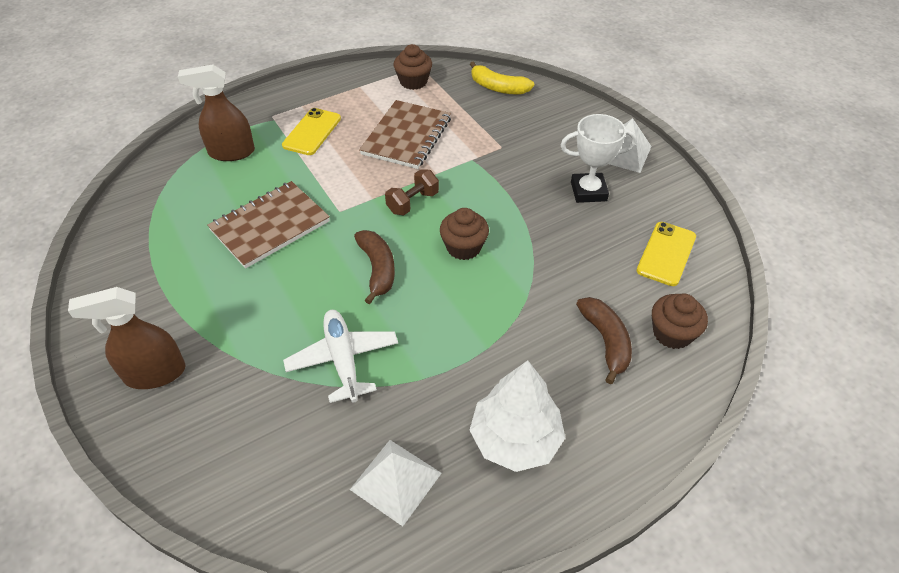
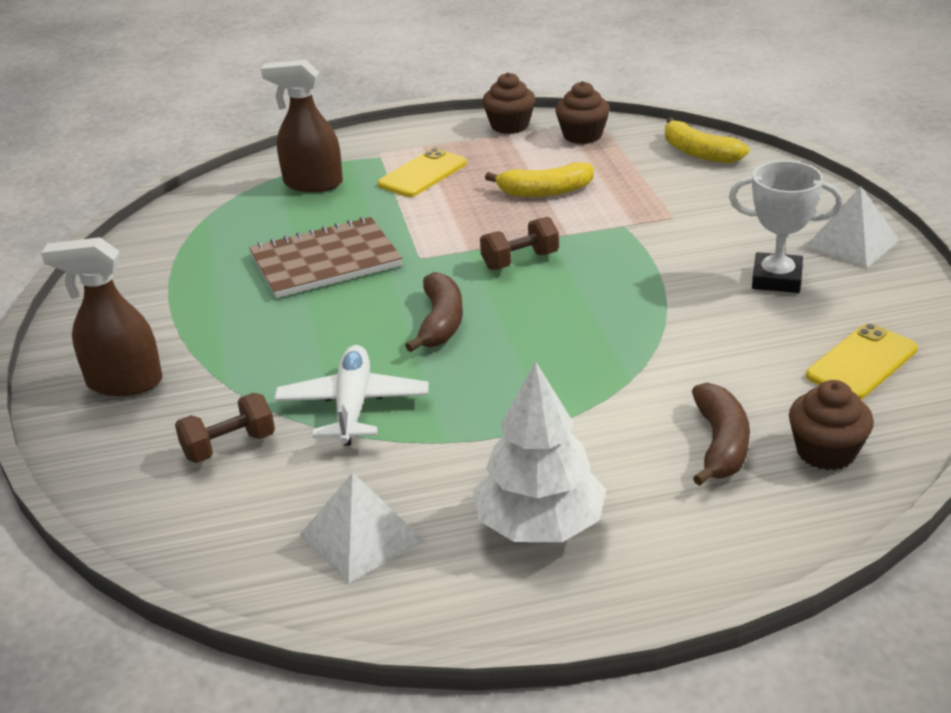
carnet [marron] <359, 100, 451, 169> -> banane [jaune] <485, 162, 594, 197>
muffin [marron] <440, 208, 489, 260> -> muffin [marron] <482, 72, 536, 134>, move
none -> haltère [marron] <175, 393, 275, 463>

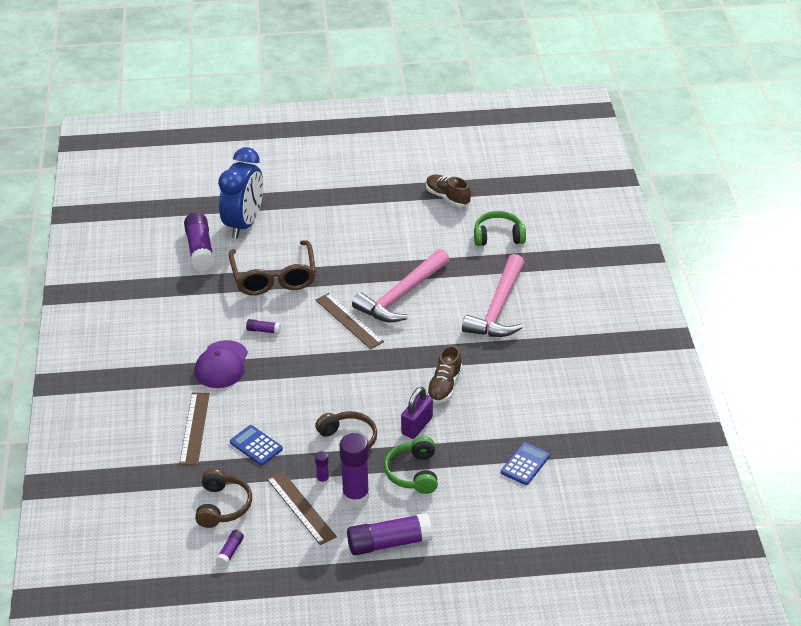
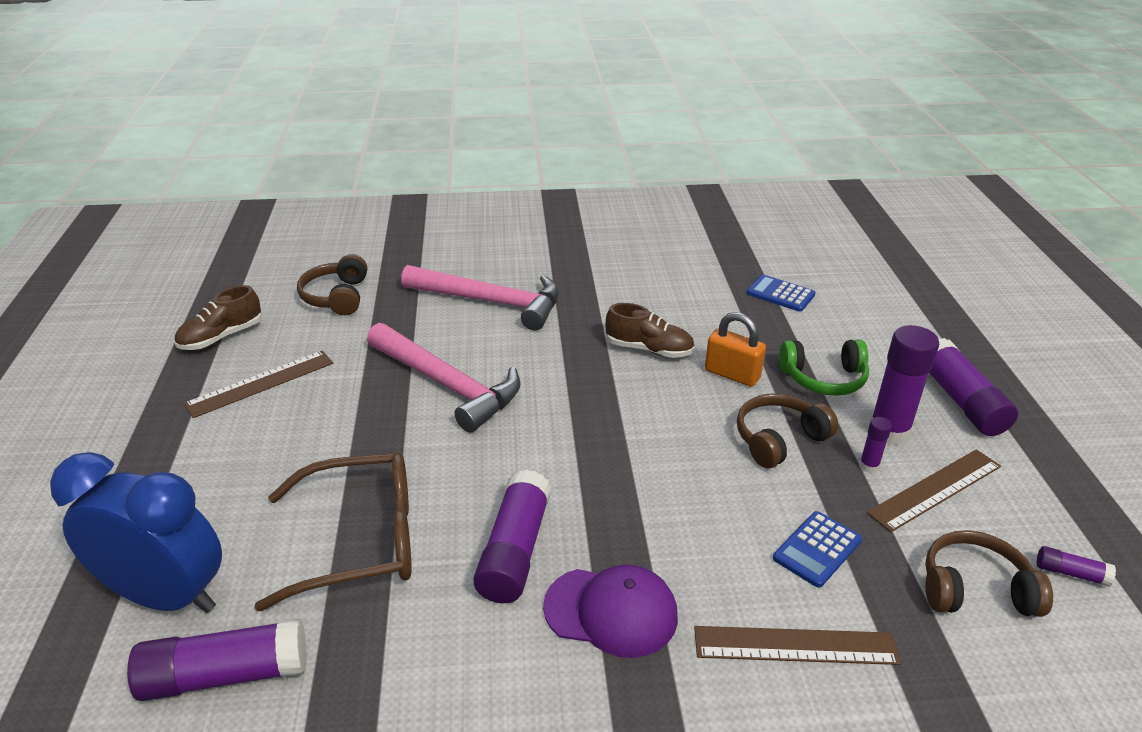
casque audio [vert] <474, 211, 526, 246> -> casque audio [marron] <297, 254, 367, 315>
règle [marron] <316, 293, 384, 349> -> règle [marron] <184, 351, 333, 418>, move
bâton de colle [violet] <246, 319, 281, 334> -> bâton de colle [violet] <473, 469, 551, 603>, x2.14
cadenas [violet] <401, 387, 433, 439> -> cadenas [orange] <705, 312, 766, 387>

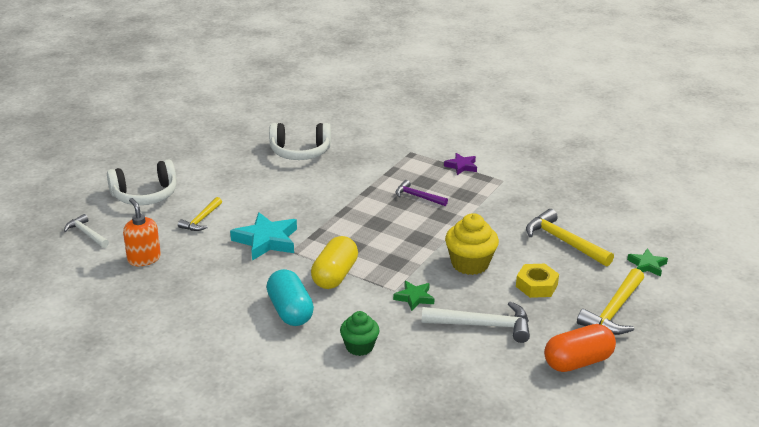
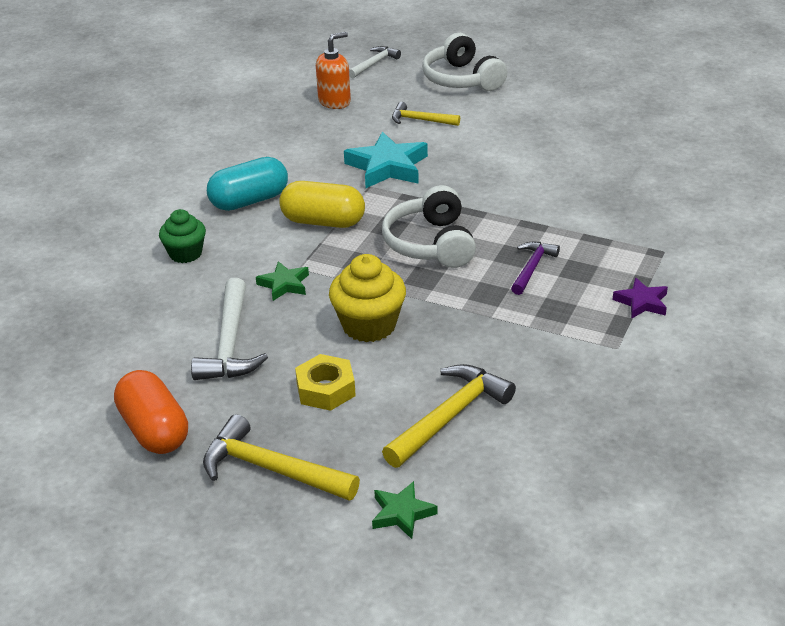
casque audio [blanc] <269, 123, 331, 160> -> casque audio [blanc] <382, 185, 476, 268>, move

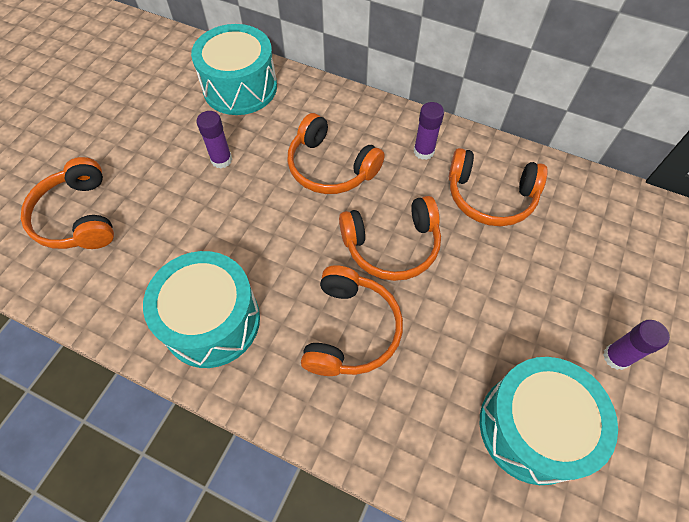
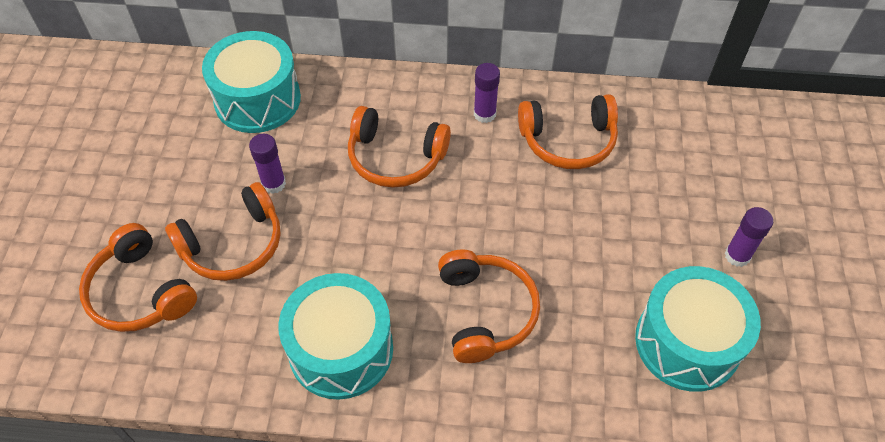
casque audio [orange] <339, 196, 441, 281> -> casque audio [orange] <165, 182, 281, 281>, move

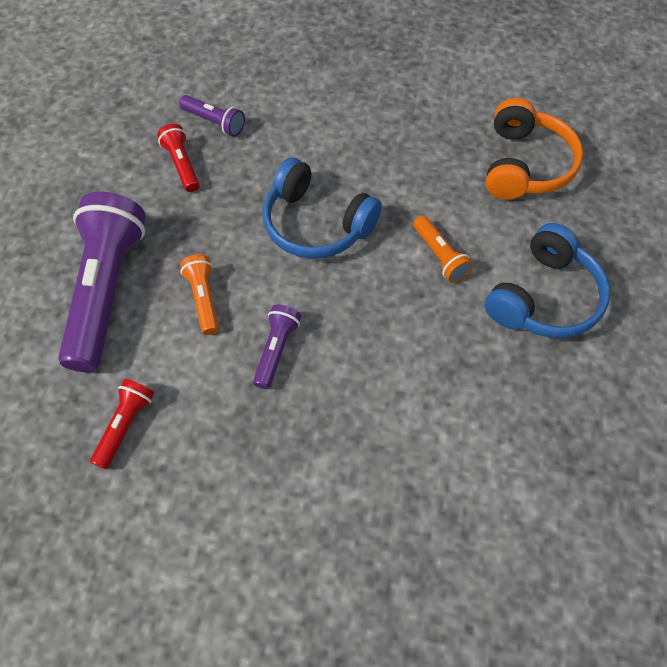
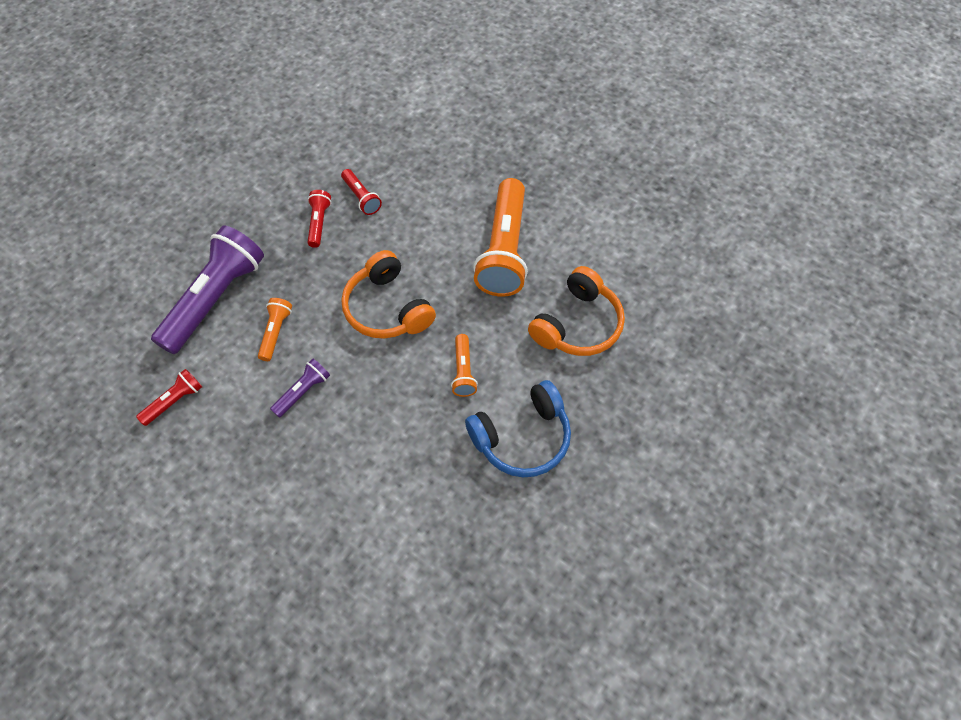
lampe de poche [violet] <179, 95, 245, 136> -> lampe de poche [rouge] <341, 169, 382, 215>
casque audio [bleu] <263, 157, 382, 259> -> casque audio [orange] <341, 250, 436, 339>
none -> lampe de poche [orange] <473, 178, 528, 297>

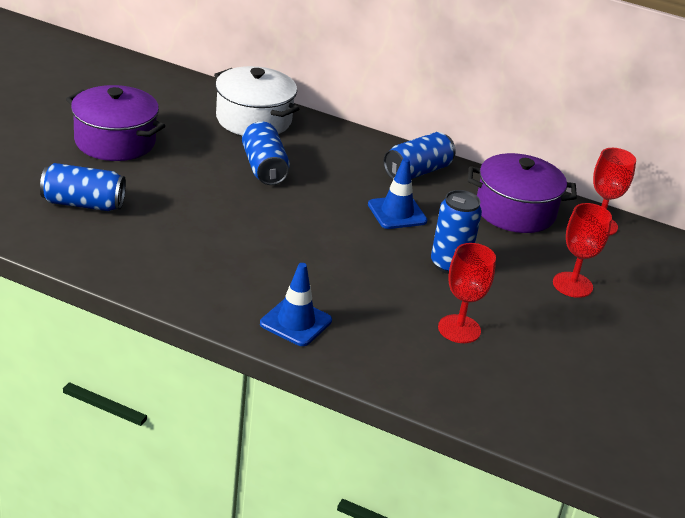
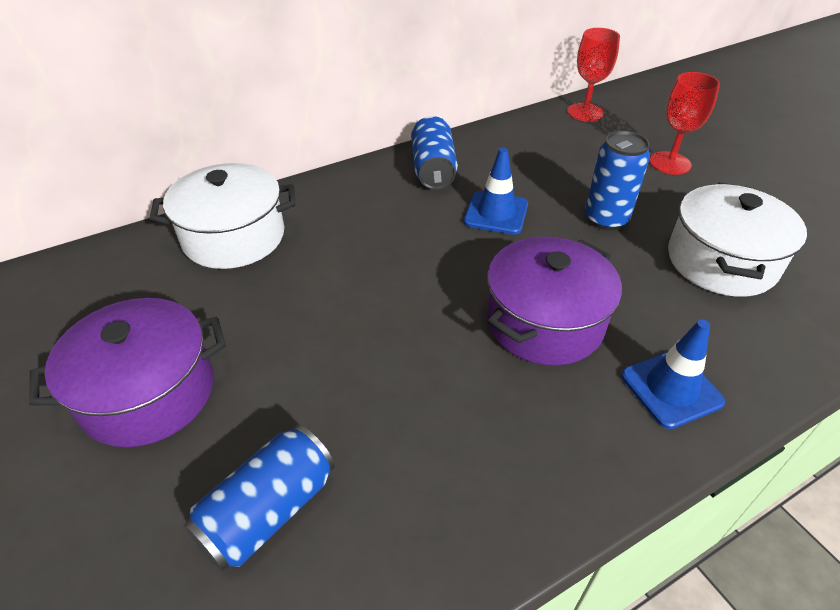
canette [bleu] <242, 122, 290, 185> -> none
marmite [violet] <468, 153, 577, 233> -> marmite [violet] <487, 237, 622, 366>, move
verre à pied [rouge] <438, 243, 496, 343> -> marmite [blanc] <668, 183, 807, 297>

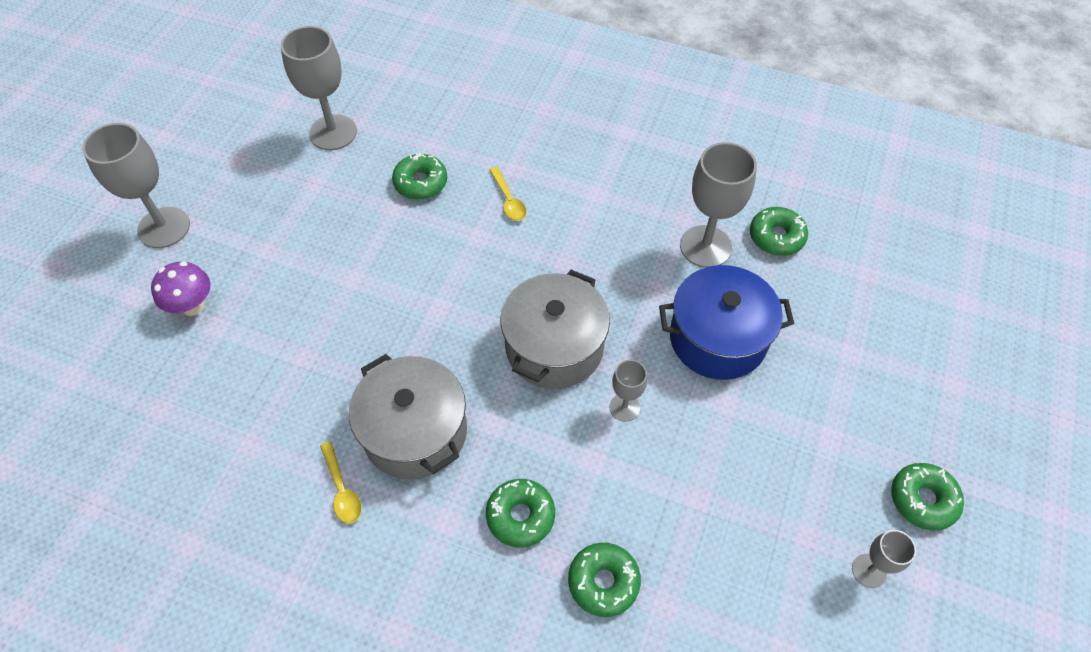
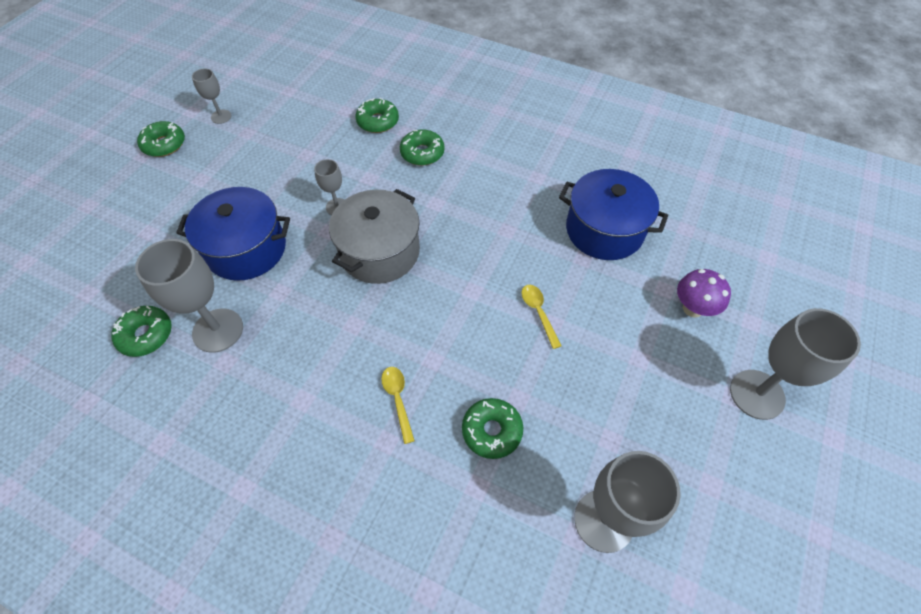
marmite [gris] <349, 354, 467, 480> -> none
cuillère [jaune] <320, 441, 362, 524> -> cuillère [jaune] <521, 285, 561, 349>, move
none -> marmite [bleu] <559, 169, 668, 260>

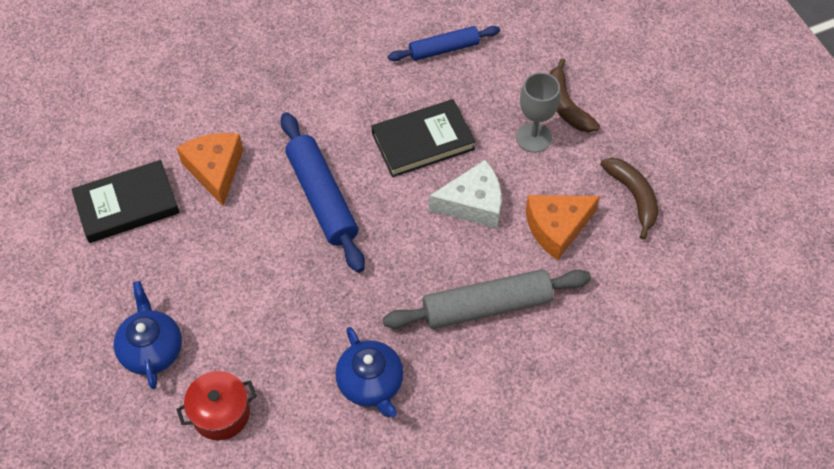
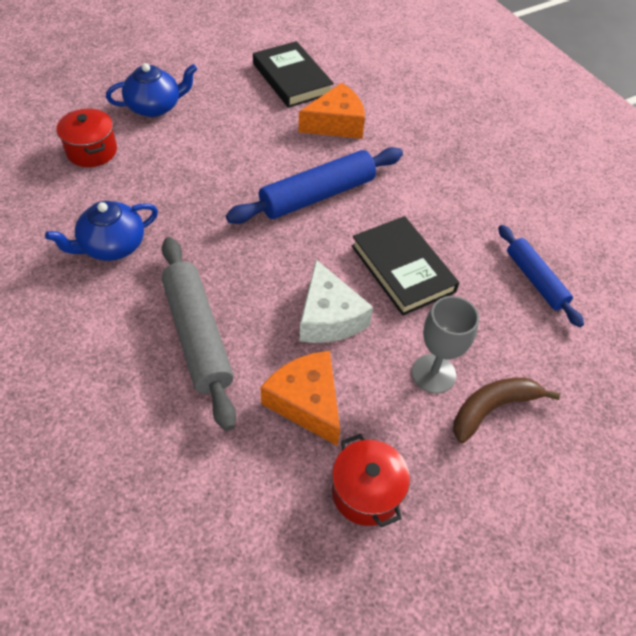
banane [marron] <600, 158, 658, 240> -> marmite [rouge] <332, 434, 410, 527>

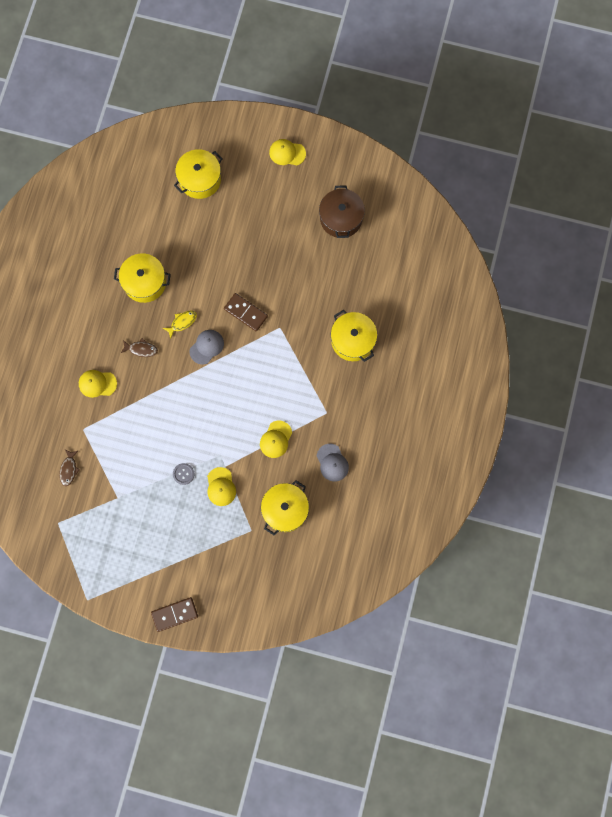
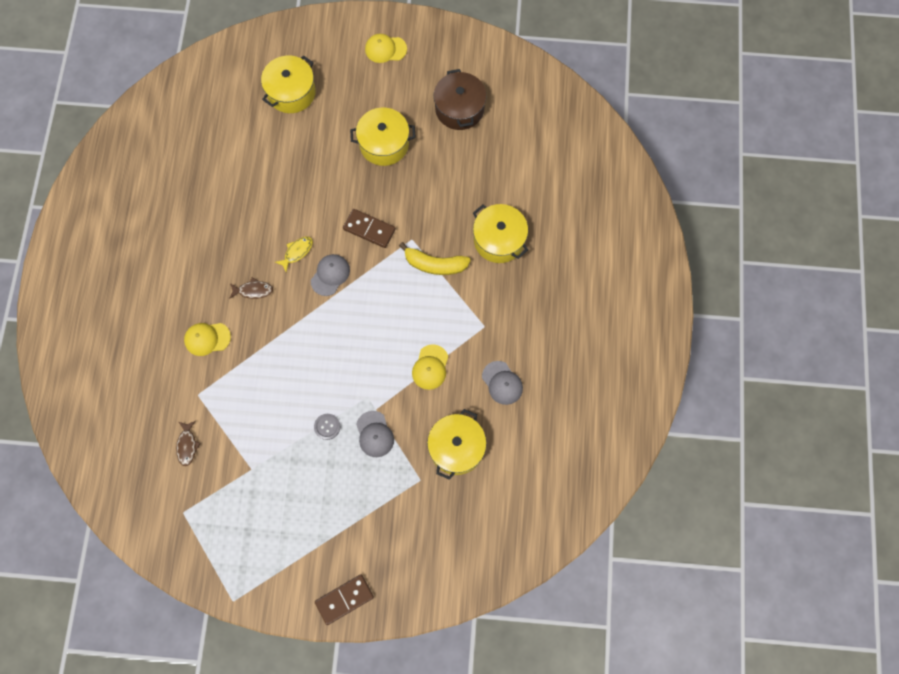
marmite [jaune] <114, 253, 171, 303> -> marmite [jaune] <350, 107, 416, 166>, move
casquette [jaune] <207, 467, 236, 506> -> casquette [gris] <356, 411, 394, 457>
none -> banane [jaune] <399, 242, 471, 275>

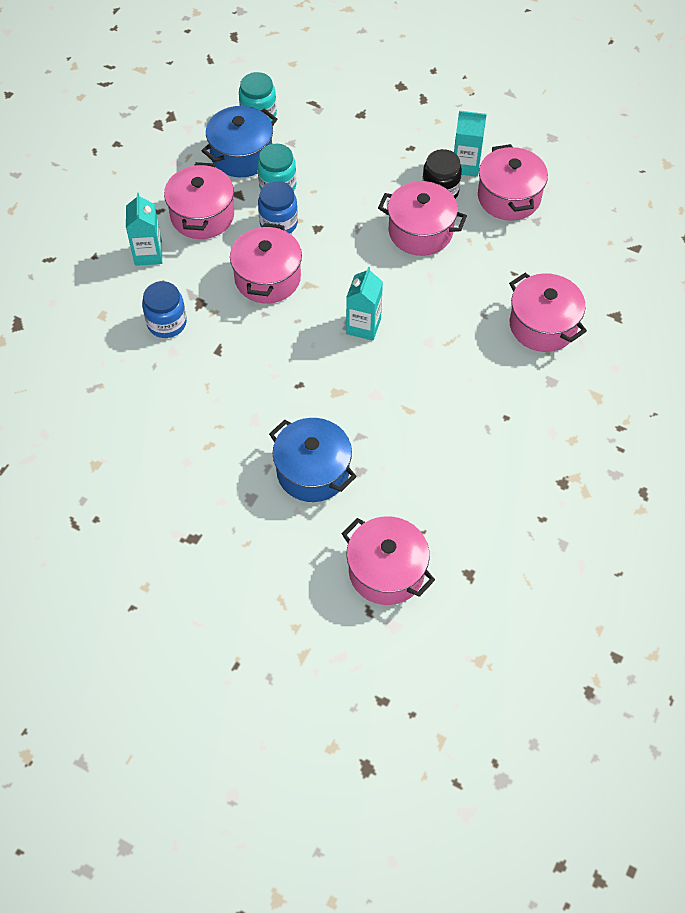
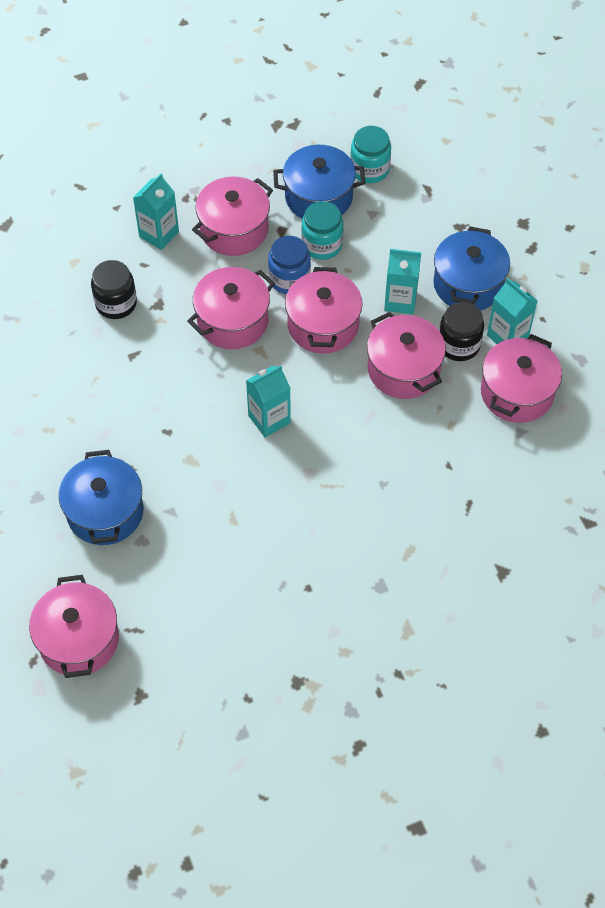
marmite [rose] <509, 273, 587, 352> -> marmite [rose] <285, 267, 363, 354>, move
bocal [bleu] <142, 281, 187, 338> -> bocal [noir] <91, 260, 137, 319>
none -> marmite [bleu] <433, 226, 510, 310>
none -> brique de lait [turquoise] <384, 249, 421, 314>

